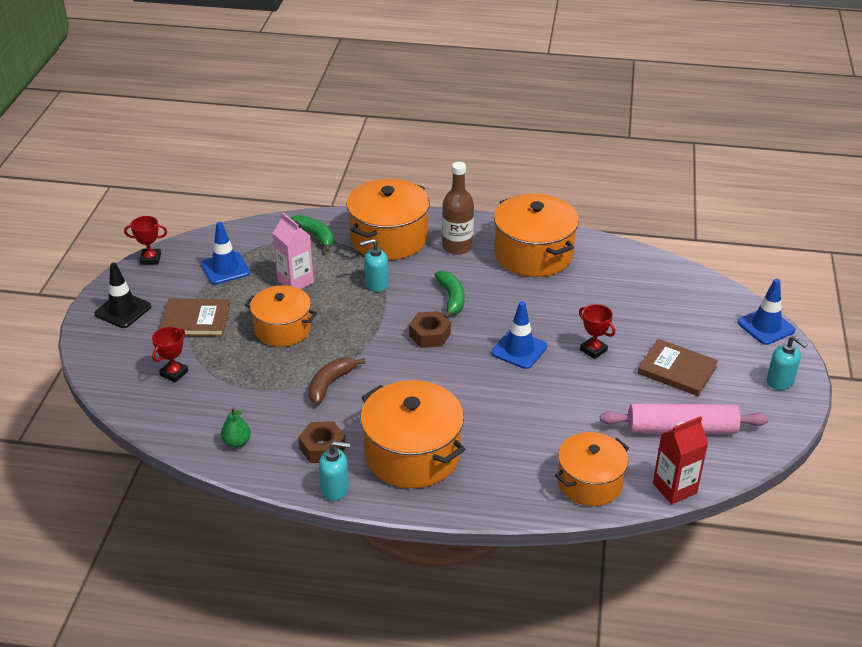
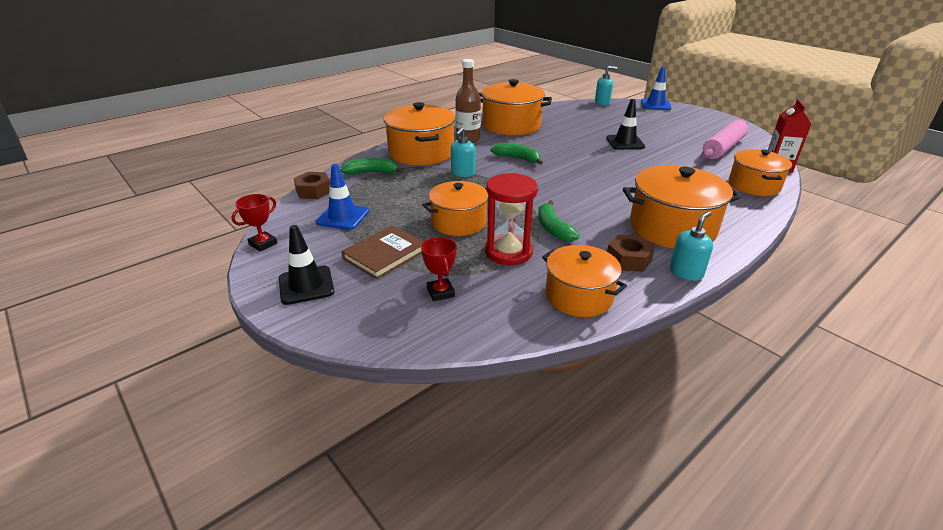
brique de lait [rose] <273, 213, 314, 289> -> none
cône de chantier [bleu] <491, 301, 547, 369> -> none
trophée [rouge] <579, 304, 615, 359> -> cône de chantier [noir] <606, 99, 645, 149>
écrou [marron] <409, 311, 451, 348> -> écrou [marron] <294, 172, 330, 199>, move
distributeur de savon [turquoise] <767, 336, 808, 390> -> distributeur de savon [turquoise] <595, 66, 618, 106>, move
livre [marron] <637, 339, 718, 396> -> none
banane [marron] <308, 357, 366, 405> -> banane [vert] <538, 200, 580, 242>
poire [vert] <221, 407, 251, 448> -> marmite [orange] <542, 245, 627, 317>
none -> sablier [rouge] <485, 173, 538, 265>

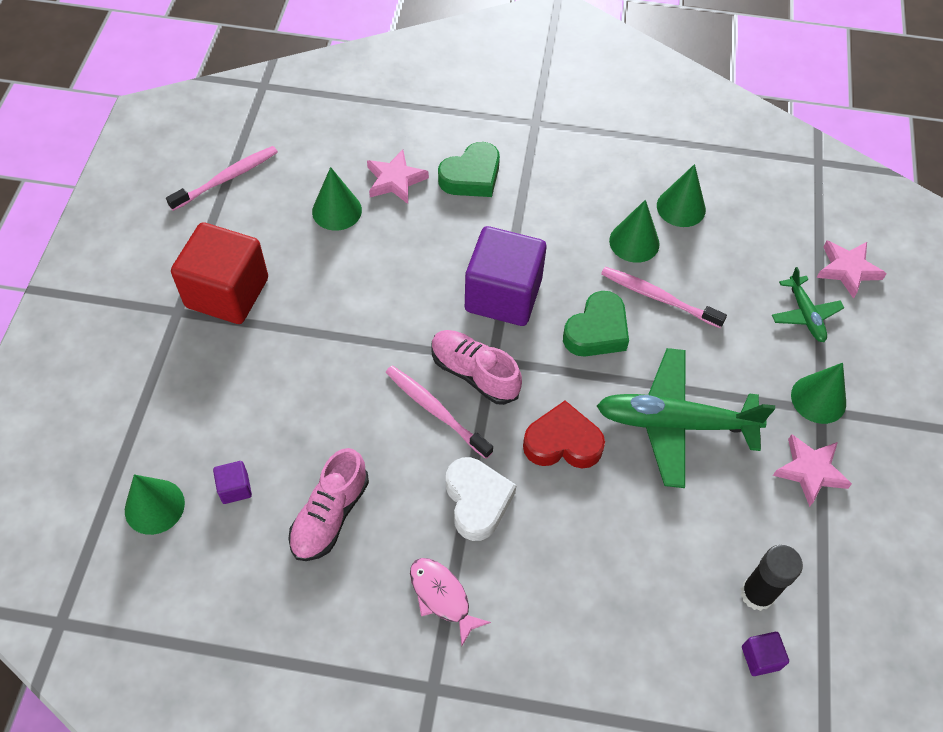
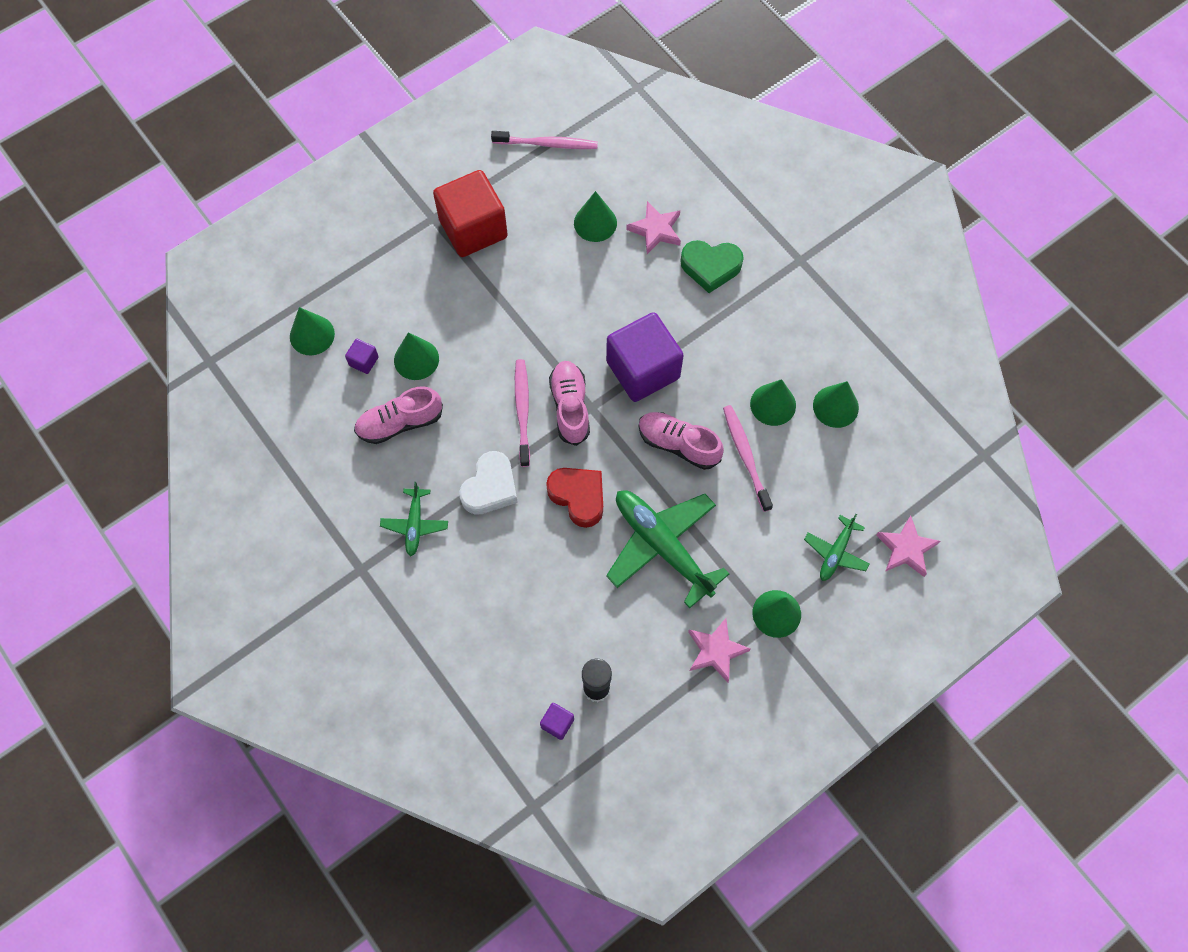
cœur [vert] <563, 291, 629, 357> -> chaussure [rose] <639, 412, 724, 470>
poisson [rose] <410, 558, 491, 646> -> avion [vert] <380, 482, 448, 556>
none -> cône [vert] <394, 332, 439, 380>

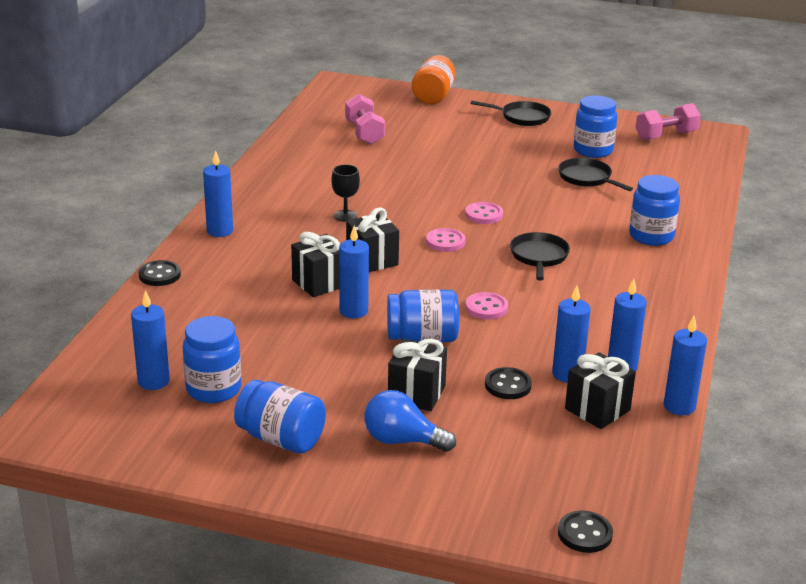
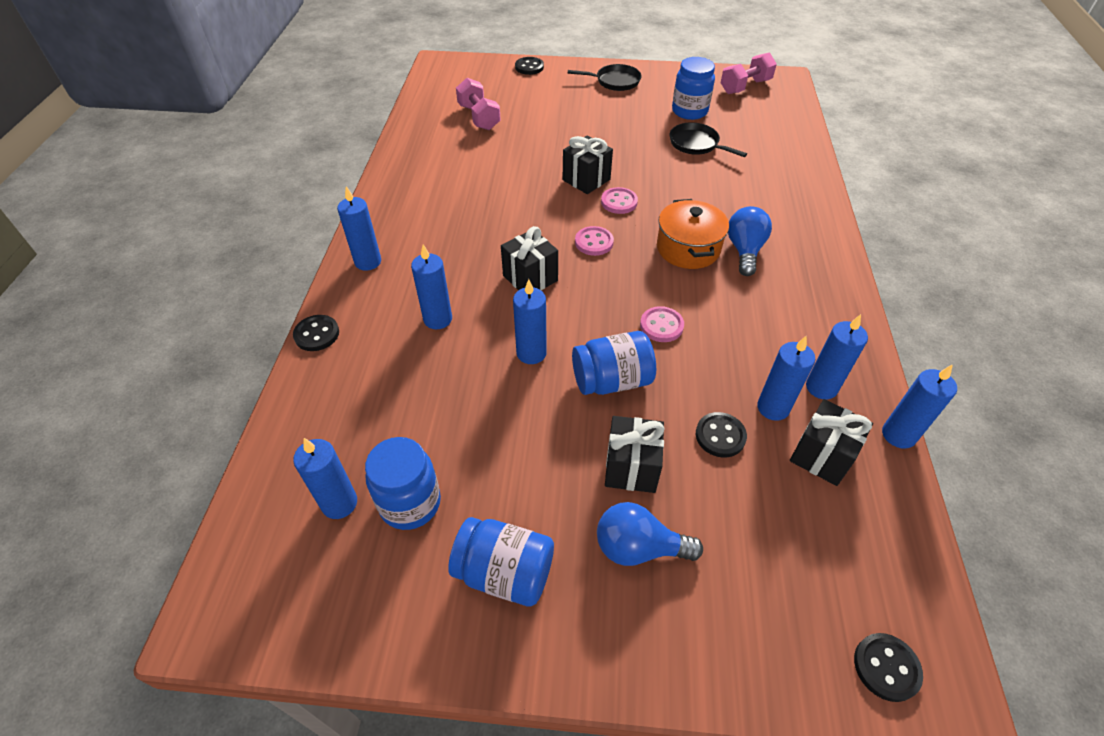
bocal [orange] <412, 55, 455, 104> -> bouton [noir] <515, 57, 544, 75>
verre à pied [noir] <331, 164, 360, 222> -> none
bocal [bleu] <629, 175, 680, 246> -> none
cadeau [noir] <291, 232, 340, 297> -> cadeau [noir] <563, 135, 613, 194>, move
poêle [noir] <510, 232, 570, 281> -> marmite [orange] <657, 199, 729, 269>
none -> ampoule [bleu] <728, 206, 772, 276>
none -> bougie [bleu] <411, 244, 452, 329>

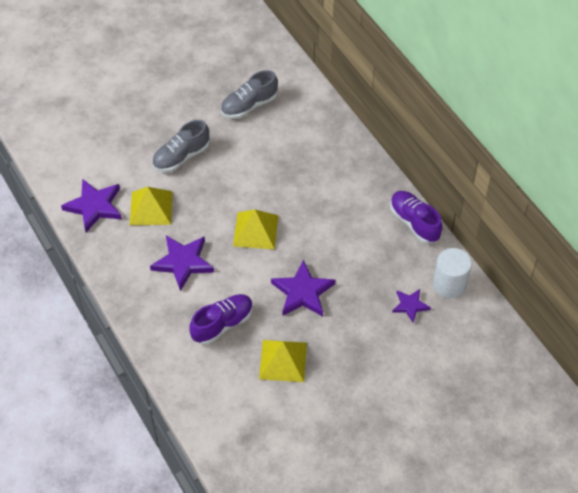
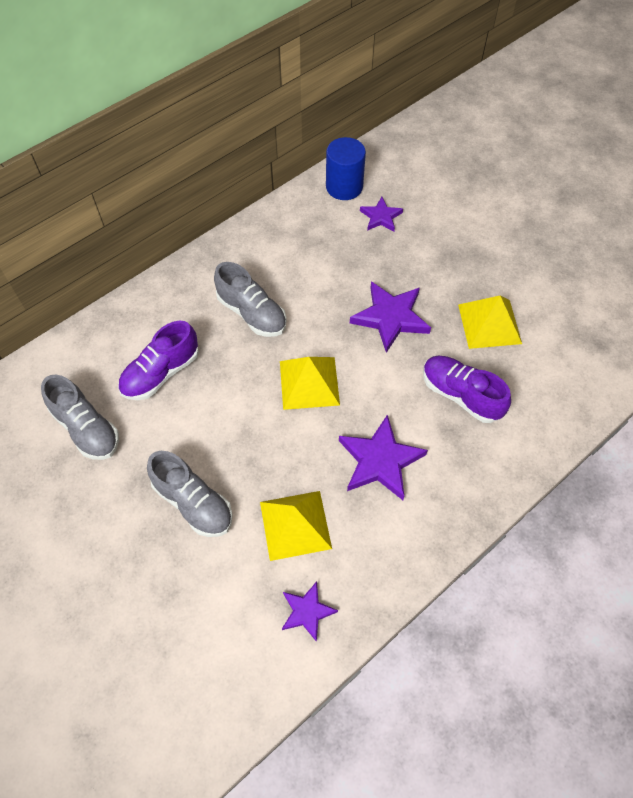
étoile [violet] <61, 179, 122, 232> -> étoile [violet] <282, 581, 338, 642>, x0.59
chaussure [violet] <390, 191, 442, 244> -> chaussure [violet] <118, 321, 199, 400>, move
cylindre [blanc] <433, 248, 472, 298> -> cylindre [bleu] <326, 137, 366, 200>
none -> chaussure [gris] <214, 262, 287, 337>

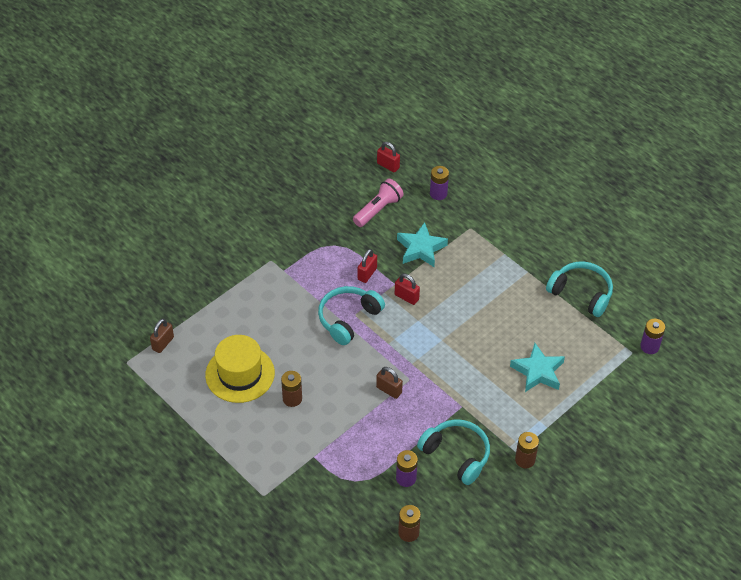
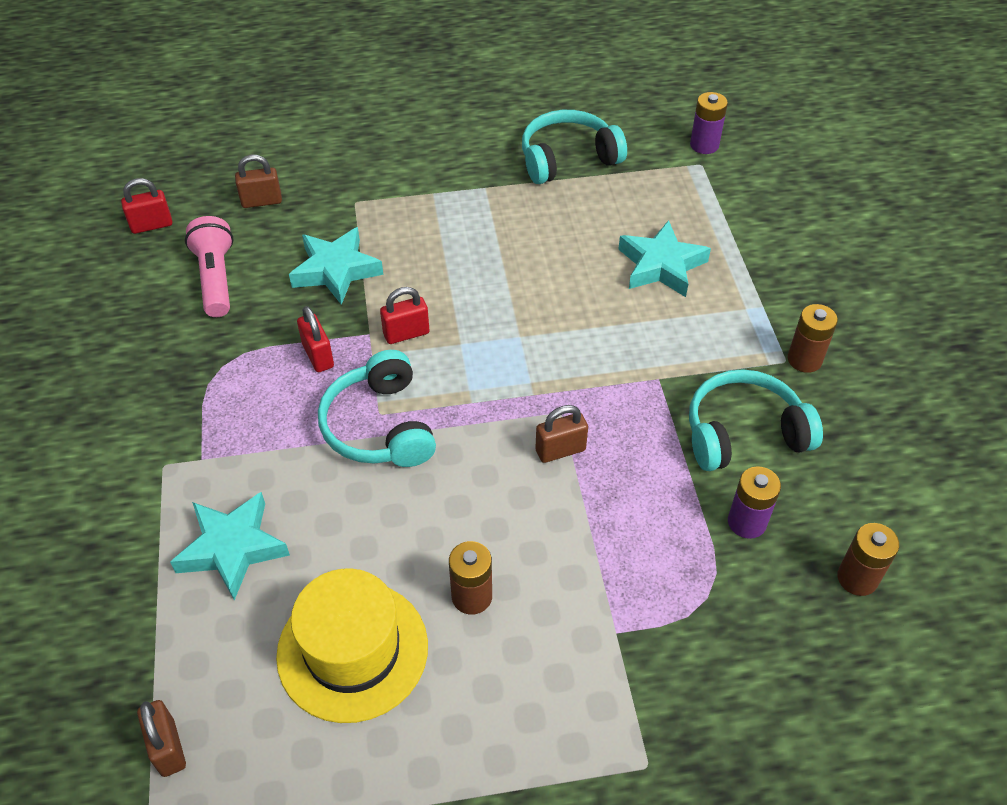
pile [violet] <430, 166, 449, 200> -> cadenas [marron] <235, 154, 282, 208>
none -> étoile [turquoise] <170, 492, 290, 600>

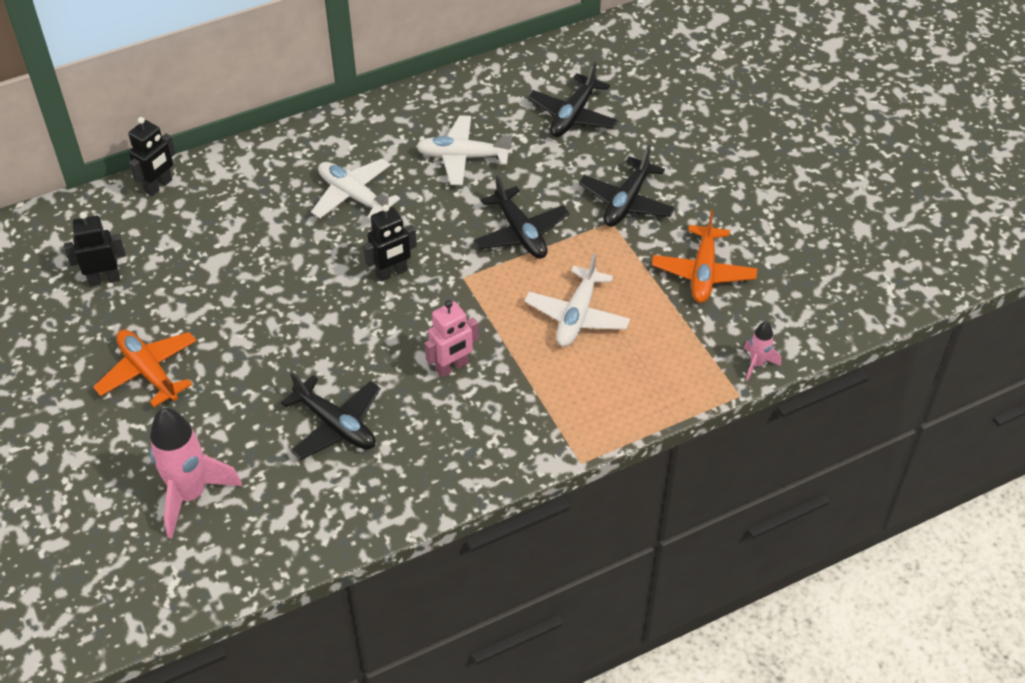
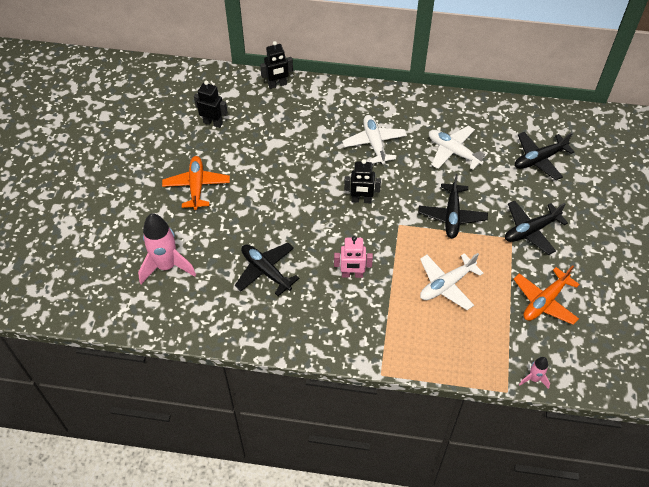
avion [noir] <281, 372, 381, 460> -> avion [noir] <235, 243, 299, 296>, 150 degrees clockwise

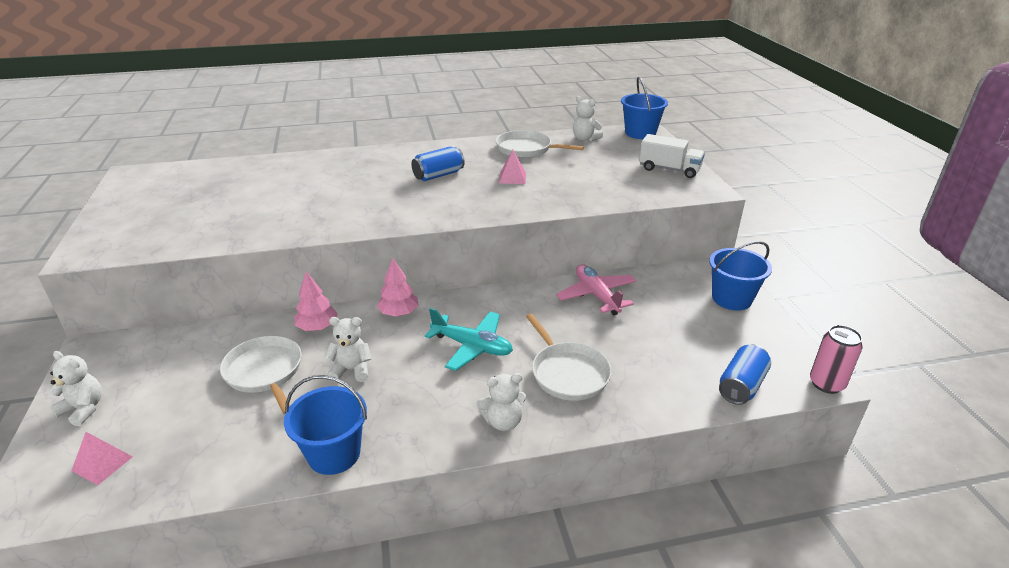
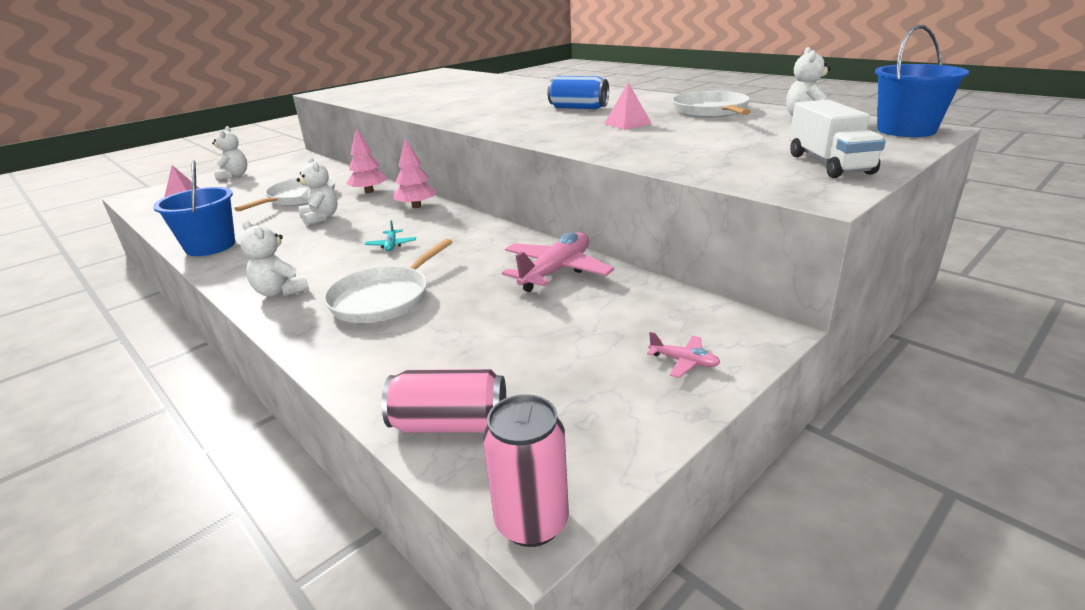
seau [bleu] <709, 241, 772, 310> -> avion [rose] <647, 332, 720, 378>
avion [turquoise] <425, 308, 513, 371> -> avion [turquoise] <365, 220, 416, 251>, x0.47
canette [bleu] <719, 345, 771, 405> -> canette [rose] <382, 369, 506, 433>

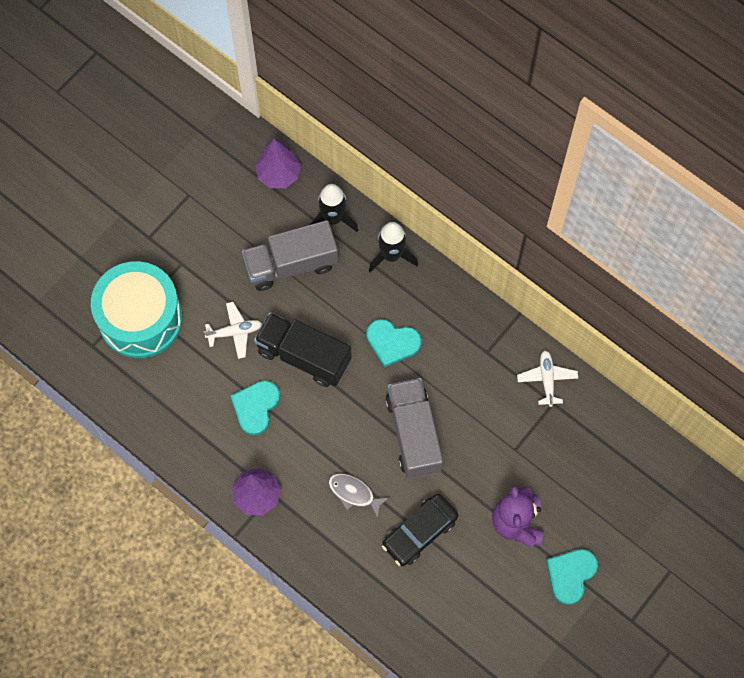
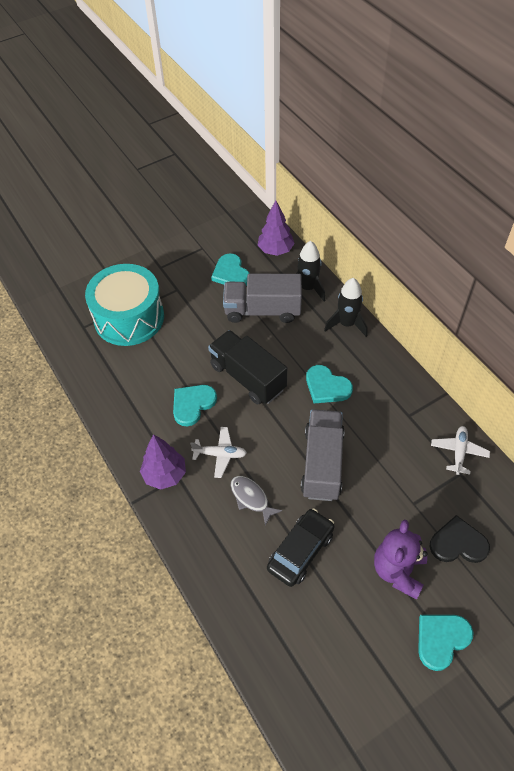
avion [blanc] <204, 302, 262, 359> -> avion [blanc] <190, 427, 247, 478>, move
voiture [noir] <382, 494, 458, 566> -> voiture [noir] <267, 508, 335, 587>, 150 degrees clockwise
none -> cœur [turquoise] <211, 253, 250, 286>
none -> cœur [noir] <429, 515, 490, 563>

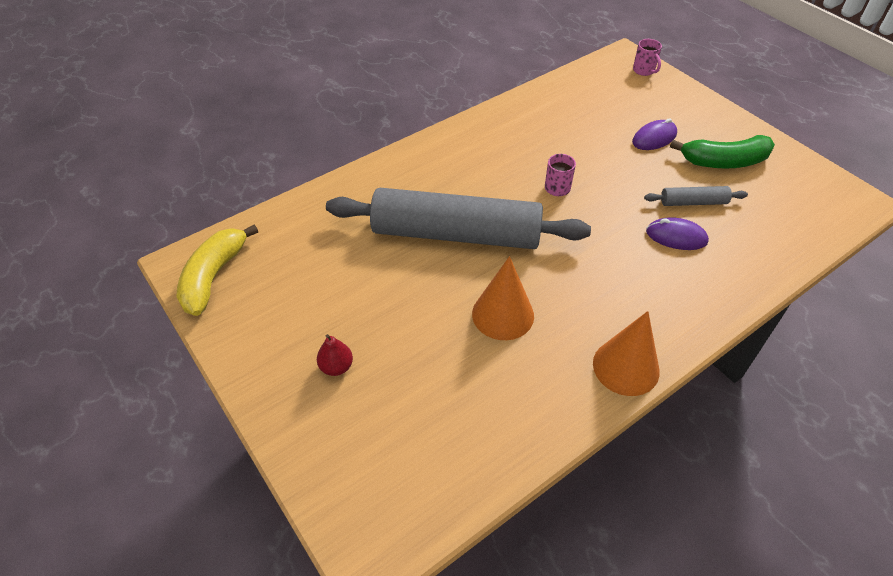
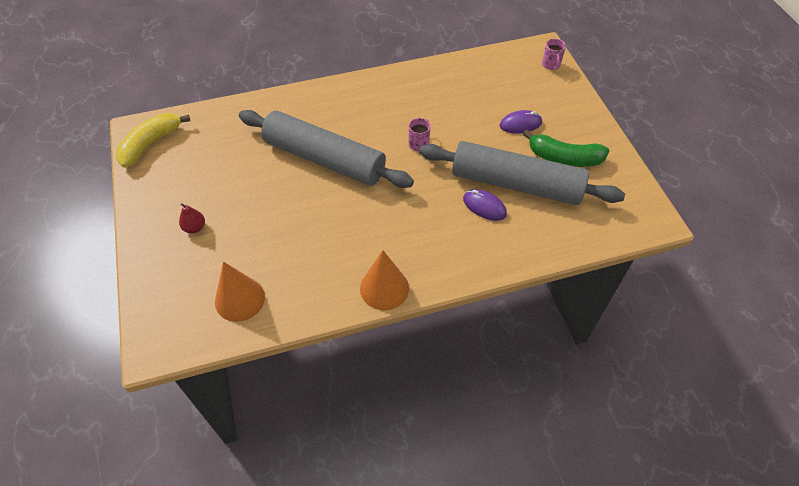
rouleau à pâtisserie [gris] <644, 186, 748, 206> -> rouleau à pâtisserie [gris] <419, 141, 625, 205>, x2.42
cône [orange] <472, 256, 534, 340> -> cône [orange] <215, 262, 265, 322>, move

